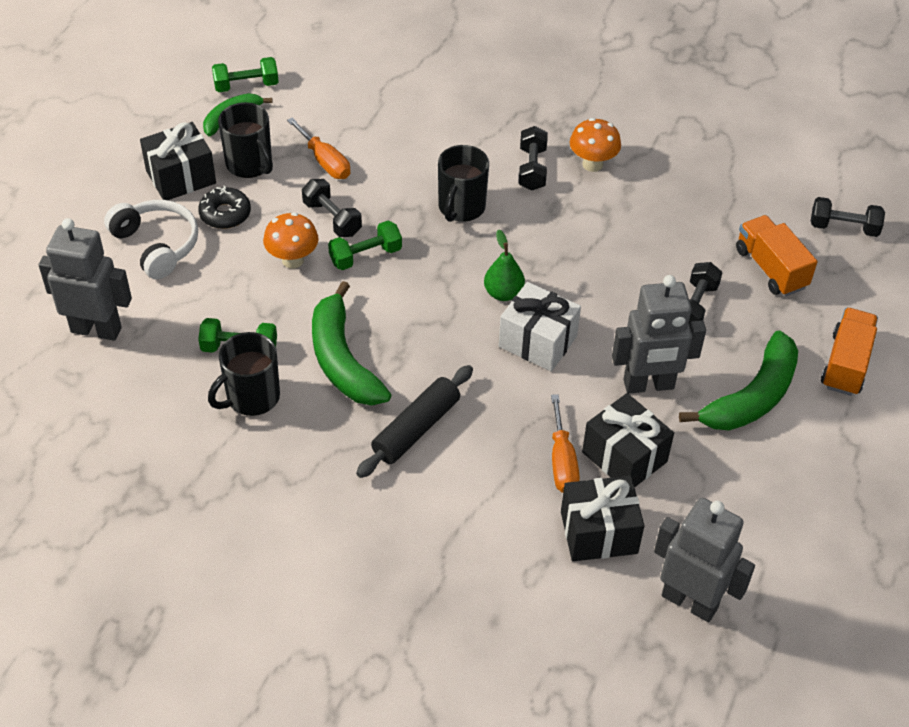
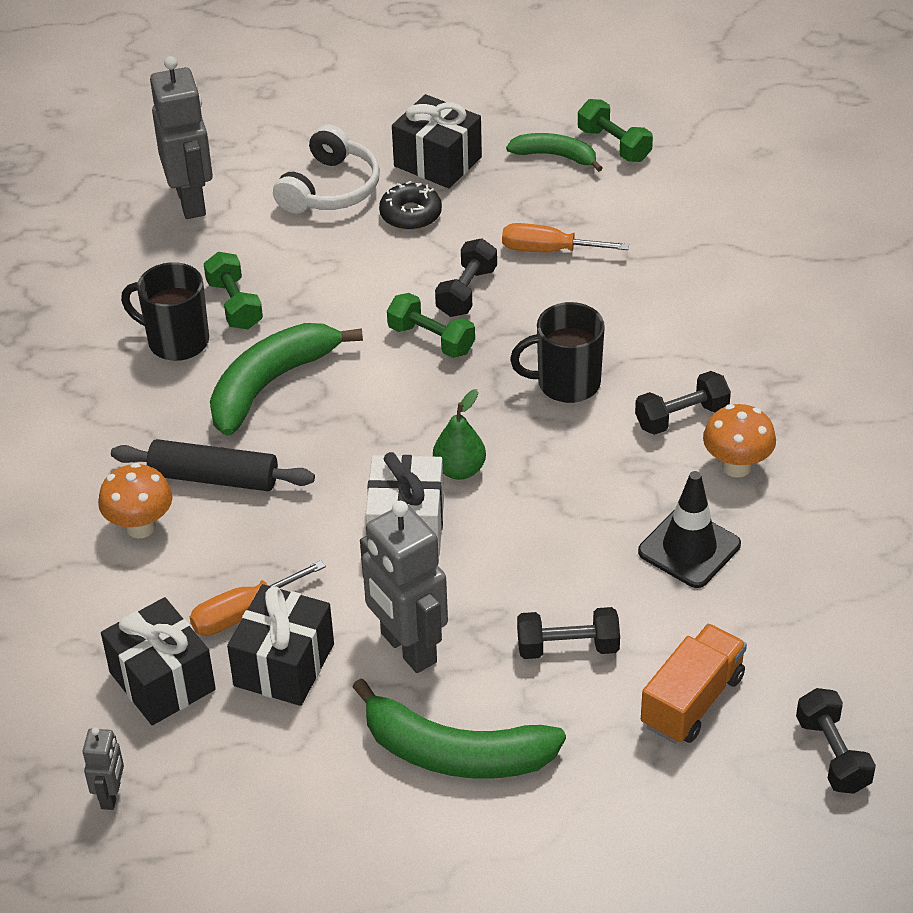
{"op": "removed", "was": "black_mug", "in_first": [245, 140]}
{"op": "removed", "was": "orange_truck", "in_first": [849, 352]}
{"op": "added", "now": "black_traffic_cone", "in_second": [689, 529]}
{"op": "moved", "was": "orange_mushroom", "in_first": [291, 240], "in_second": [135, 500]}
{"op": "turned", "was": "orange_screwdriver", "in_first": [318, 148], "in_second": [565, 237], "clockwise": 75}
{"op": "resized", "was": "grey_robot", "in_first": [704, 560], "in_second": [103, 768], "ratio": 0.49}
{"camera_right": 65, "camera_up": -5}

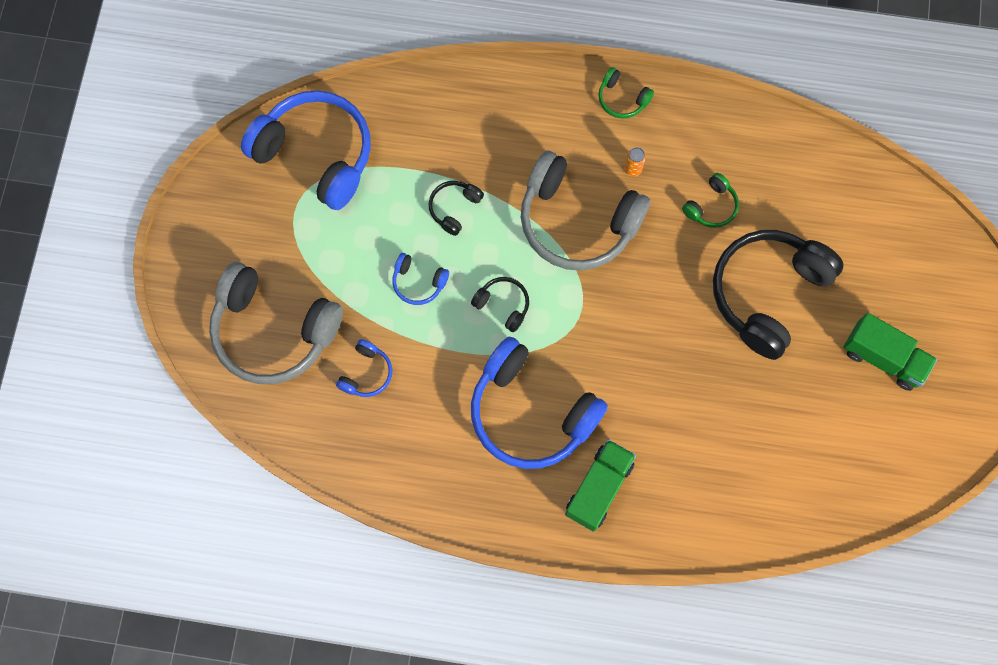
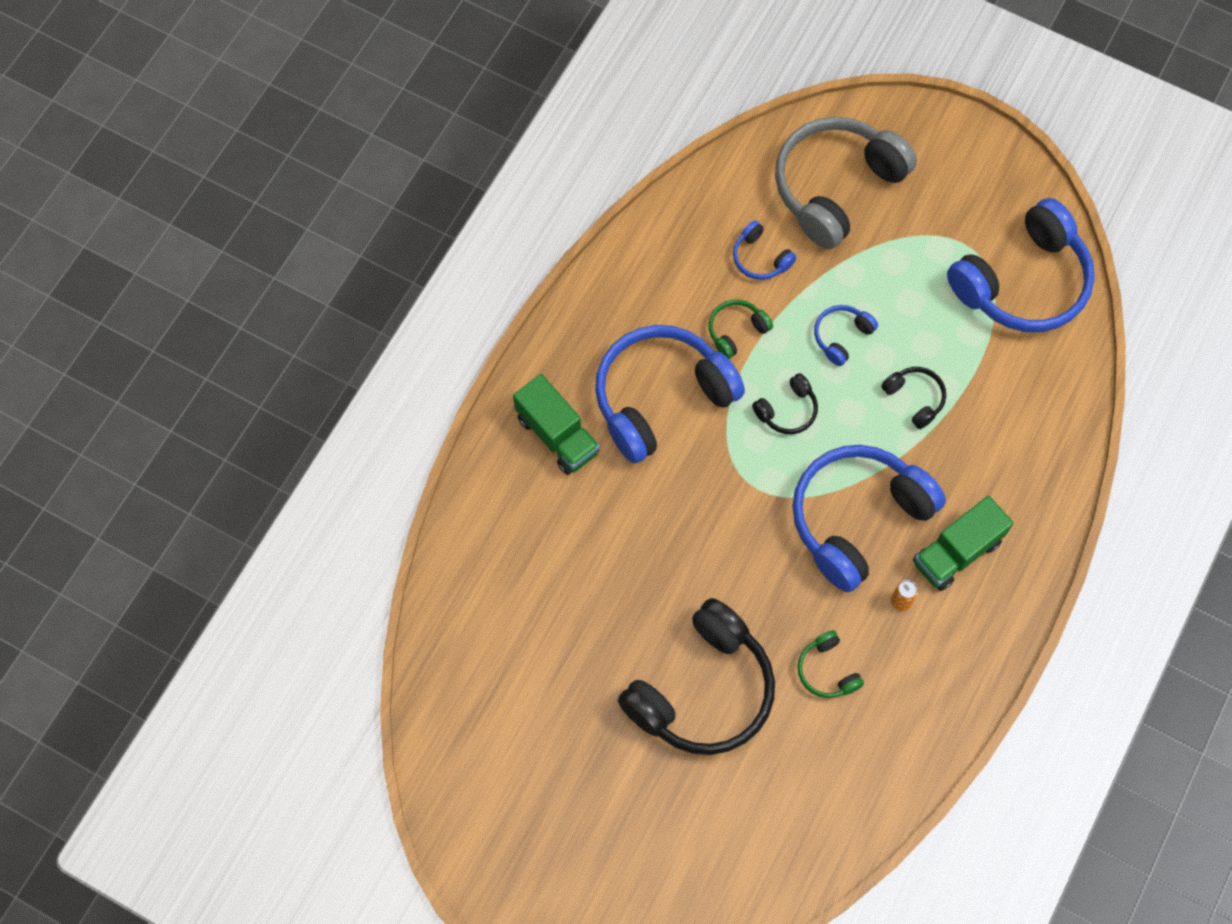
{"op": "moved", "was": "green_headphones", "in_first": [626, 92], "in_second": [741, 329]}
{"op": "moved", "was": "green_truck", "in_first": [890, 352], "in_second": [963, 543]}
{"op": "recoloured", "was": "grey_headphones", "now": "blue_headphones", "in_first": [585, 211], "in_second": [869, 518]}
{"op": "turned", "was": "black_headphones", "in_first": [778, 295], "in_second": [696, 676], "clockwise": 75}
{"camera_right": 110, "camera_up": -5}

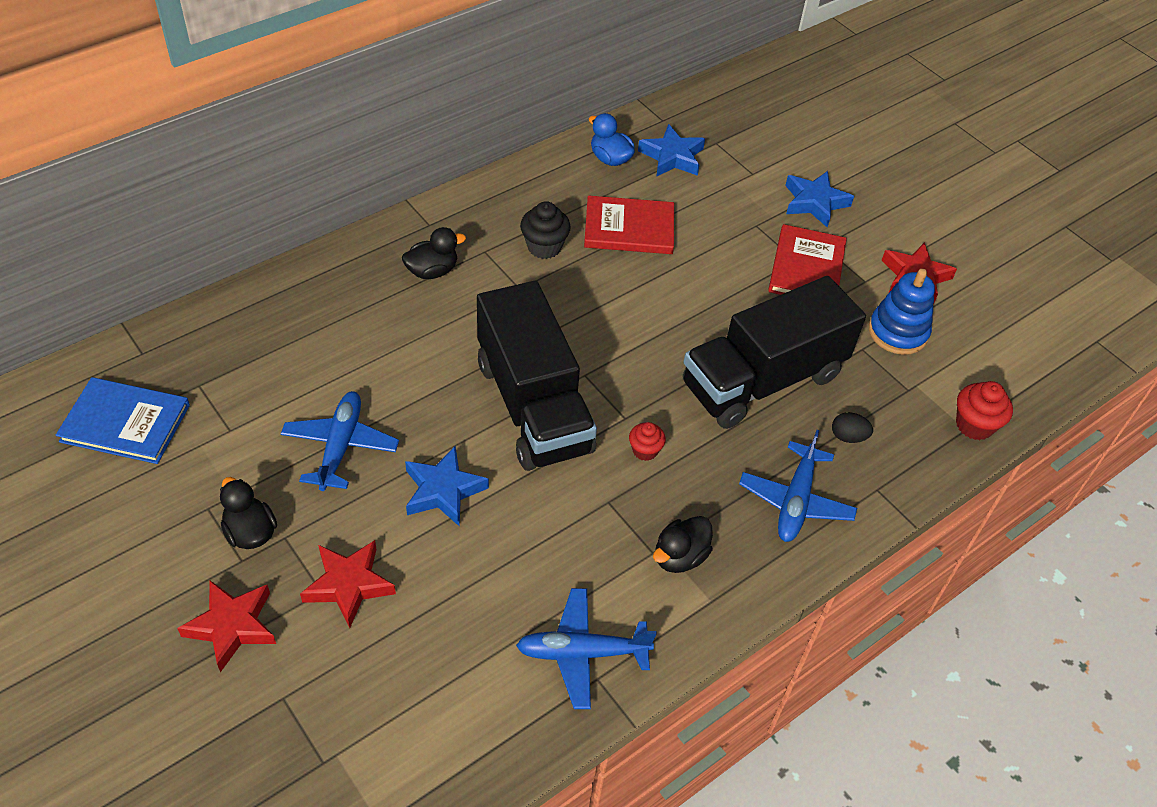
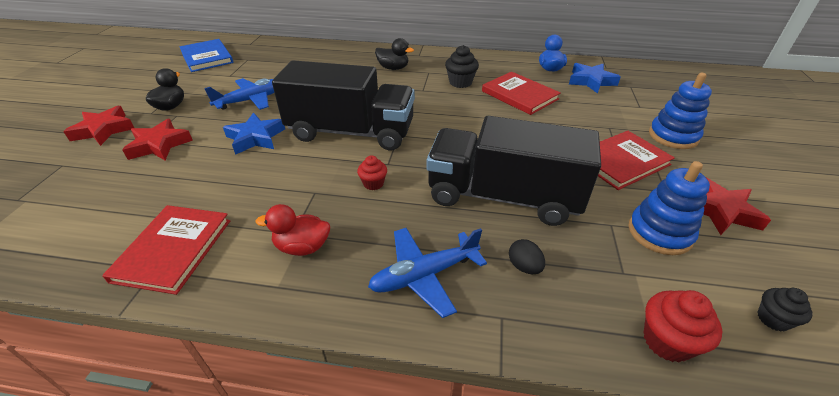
{"op": "added", "now": "black_cupcake", "in_second": [785, 310]}
{"op": "replaced", "was": "blue_plane", "now": "red_book", "in_first": [586, 648], "in_second": [166, 250]}
{"op": "replaced", "was": "blue_star", "now": "blue_stacking_toy", "in_first": [819, 199], "in_second": [680, 110]}
{"op": "recoloured", "was": "black_duck", "now": "red_duck", "in_first": [683, 544], "in_second": [293, 230]}
{"op": "turned", "was": "black_truck", "in_first": [537, 376], "in_second": [343, 105], "clockwise": -105}
{"camera_right": 50, "camera_up": -10}

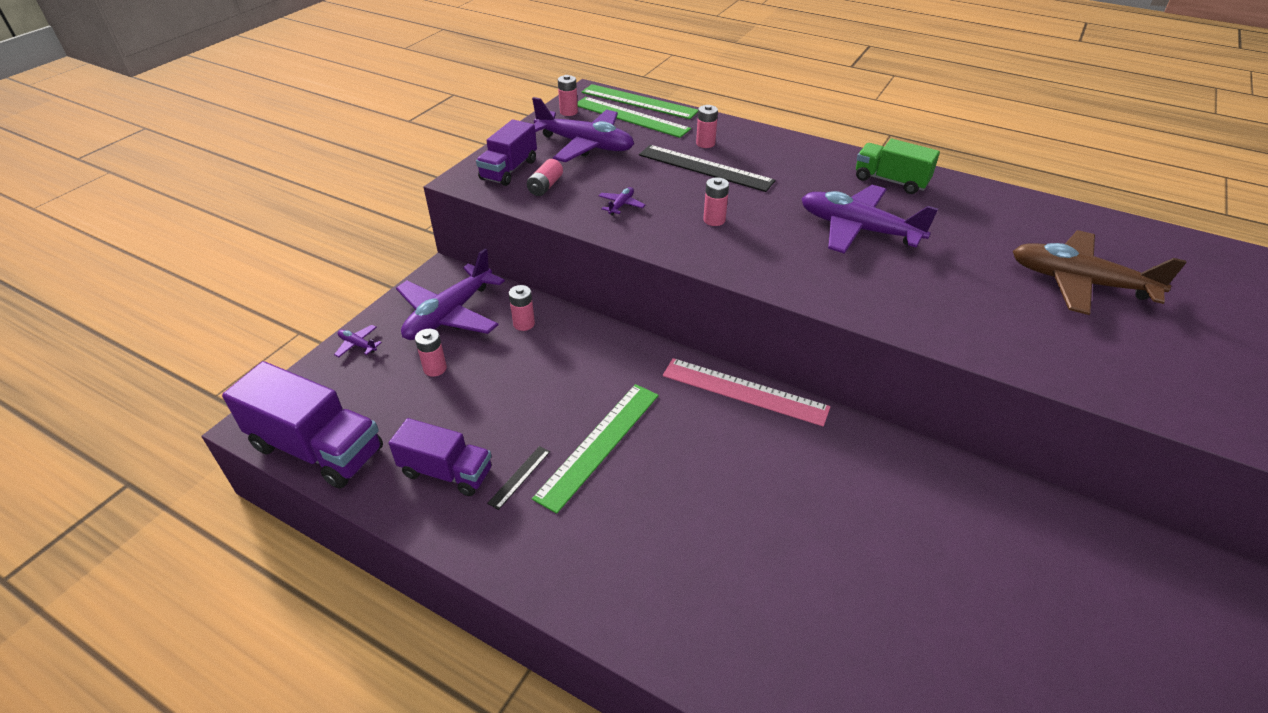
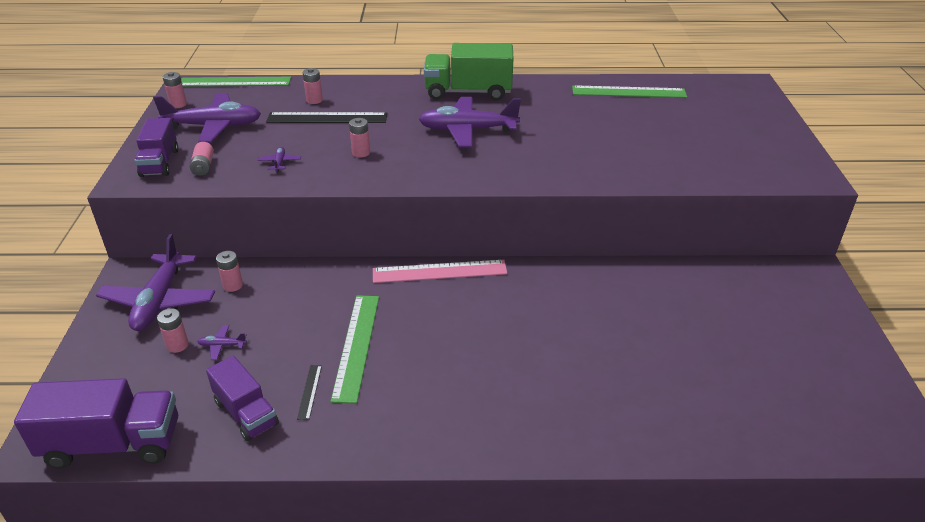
{"op": "removed", "was": "brown_plane", "in_first": [1099, 272]}
{"op": "moved", "was": "purple_plane", "in_first": [358, 341], "in_second": [222, 342]}
{"op": "moved", "was": "green_ruler", "in_first": [634, 117], "in_second": [629, 91]}
{"op": "turned", "was": "purple_truck", "in_first": [440, 457], "in_second": [242, 398], "clockwise": 60}
{"op": "resized", "was": "green_truck", "in_first": [898, 166], "in_second": [469, 72], "ratio": 1.56}
{"camera_right": -30, "camera_up": -5}

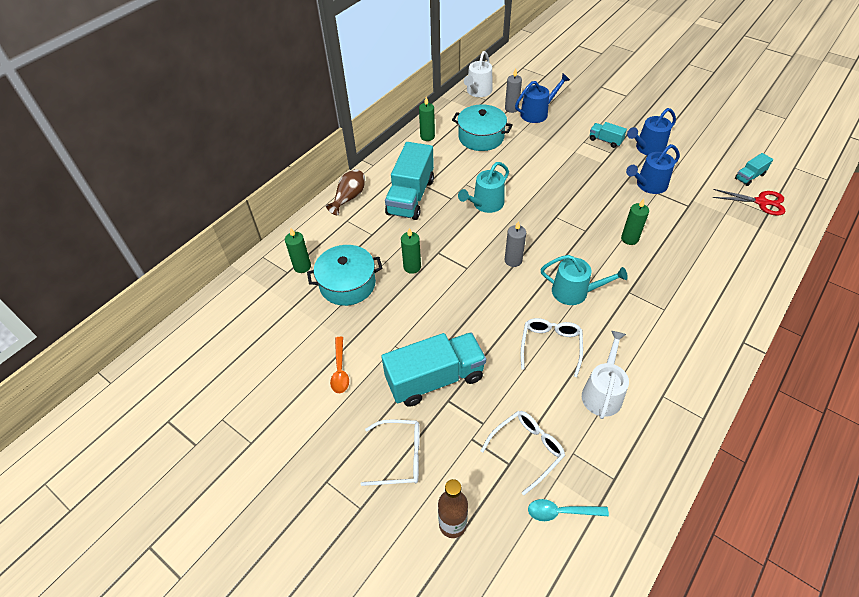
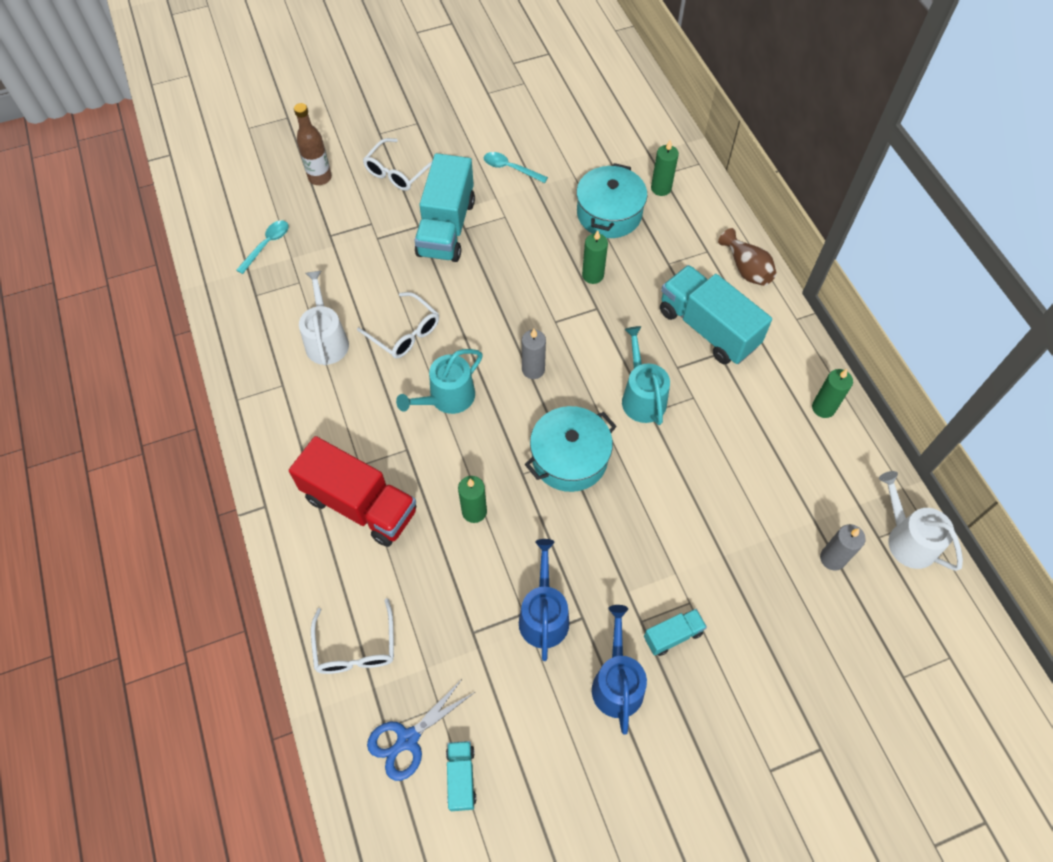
{"op": "removed", "was": "blue_watering_can", "in_first": [542, 98]}
{"op": "added", "now": "red_truck", "in_second": [353, 491]}
{"op": "moved", "was": "turquoise_pot", "in_first": [482, 127], "in_second": [571, 449]}
{"op": "moved", "was": "white_glasses", "in_first": [522, 453], "in_second": [352, 636]}
{"op": "recoloured", "was": "orange_spoon", "now": "turquoise_spoon", "in_first": [339, 365], "in_second": [516, 167]}
{"op": "recoloured", "was": "red_scissors", "now": "blue_scissors", "in_first": [749, 202], "in_second": [421, 729]}
{"op": "turned", "was": "white_watering_can", "in_first": [605, 375], "in_second": [324, 318], "clockwise": -150}
{"camera_right": 120, "camera_up": 10}

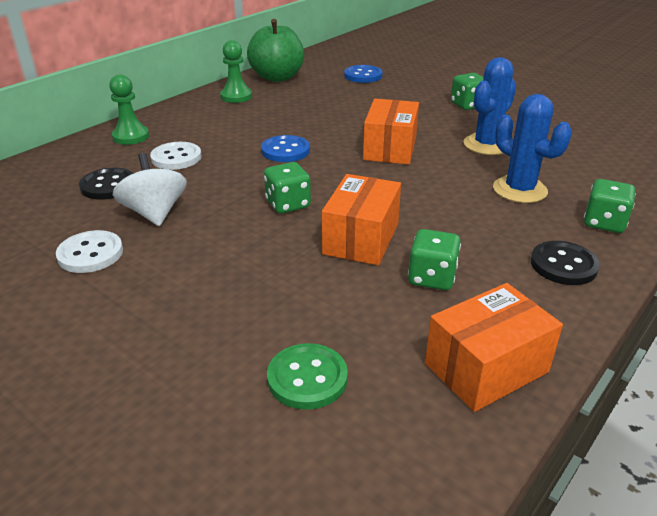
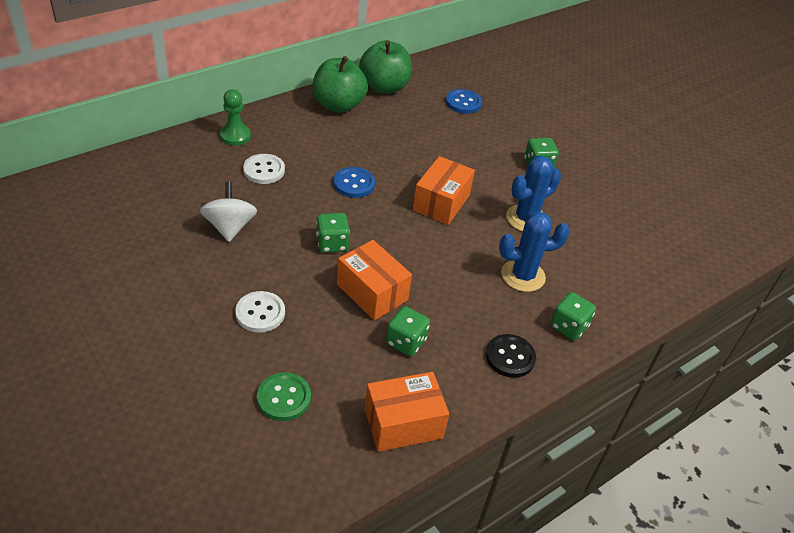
{"op": "removed", "was": "black_button", "in_first": [106, 183]}
{"op": "moved", "was": "white_button", "in_first": [89, 251], "in_second": [260, 312]}
{"op": "replaced", "was": "green_pawn", "now": "green_apple", "in_first": [236, 71], "in_second": [340, 84]}
{"op": "turned", "was": "orange_box", "in_first": [361, 219], "in_second": [374, 280], "clockwise": -75}
{"op": "turned", "was": "blue_cactus", "in_first": [532, 148], "in_second": [534, 251], "clockwise": -75}
{"camera_right": 10, "camera_up": 10}

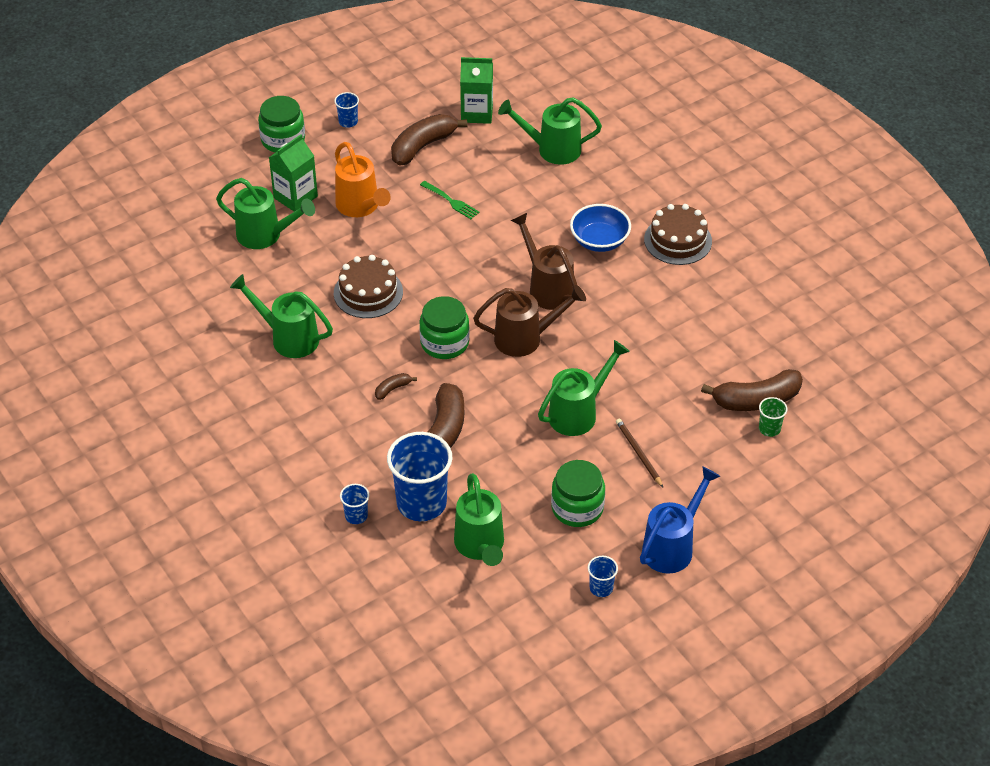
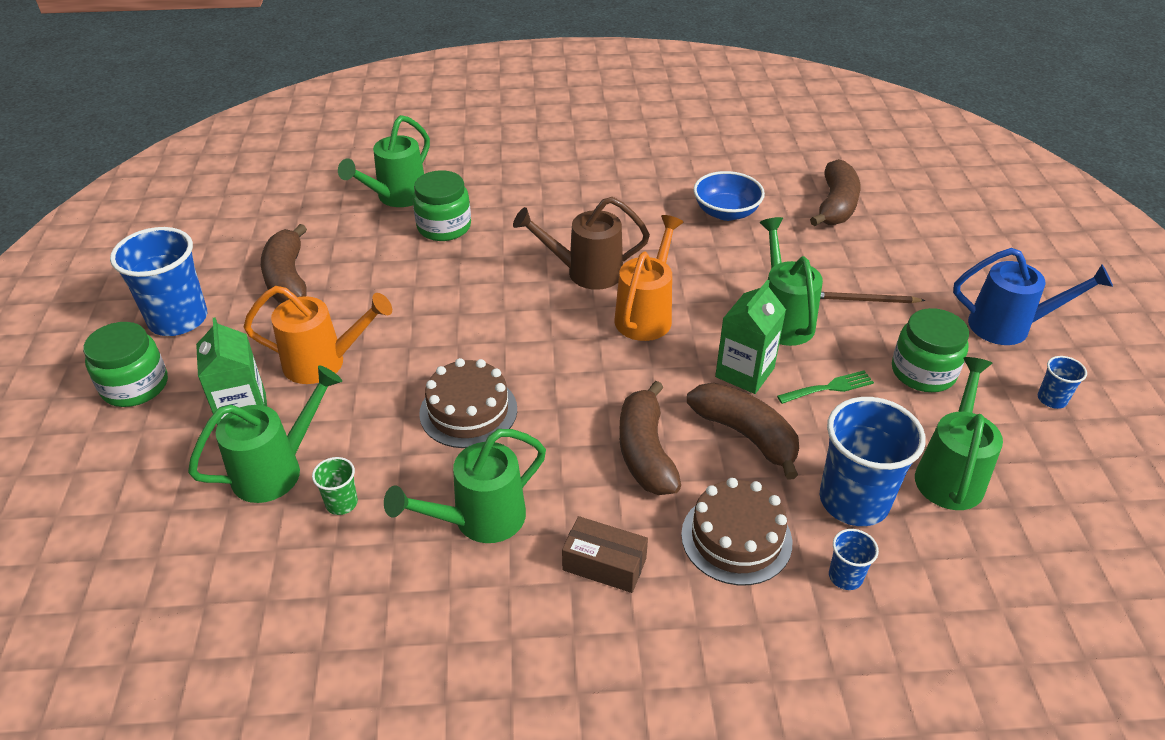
{"op": "added", "now": "brown_box", "in_second": [605, 554]}
{"op": "moved", "was": "green_jar", "in_first": [444, 327], "in_second": [442, 205]}
{"op": "moved", "was": "green_fork", "in_first": [450, 200], "in_second": [825, 387]}
{"op": "moved", "was": "green_carton", "in_first": [476, 90], "in_second": [750, 337]}
{"op": "moved", "was": "blue_bowl", "in_first": [600, 228], "in_second": [729, 196]}
{"op": "moved", "was": "brown_cake", "in_first": [678, 234], "in_second": [736, 531]}
{"op": "moved", "was": "green_cup", "in_first": [773, 417], "in_second": [335, 486]}
{"op": "recoloured", "was": "brown_watering_can", "now": "orange_watering_can", "in_first": [529, 321], "in_second": [649, 278]}
{"op": "turned", "was": "green_watering_can", "in_first": [479, 519], "in_second": [959, 433], "clockwise": -90}
{"op": "turned", "was": "blue_watering_can", "in_first": [680, 520], "in_second": [1033, 296], "clockwise": 120}
{"op": "resized", "was": "blue_cup", "in_first": [346, 110], "in_second": [158, 281], "ratio": 2.19}
{"op": "resized", "was": "brown_banana", "in_first": [396, 386], "in_second": [650, 438], "ratio": 2.17}
{"camera_right": -60, "camera_up": -5}

